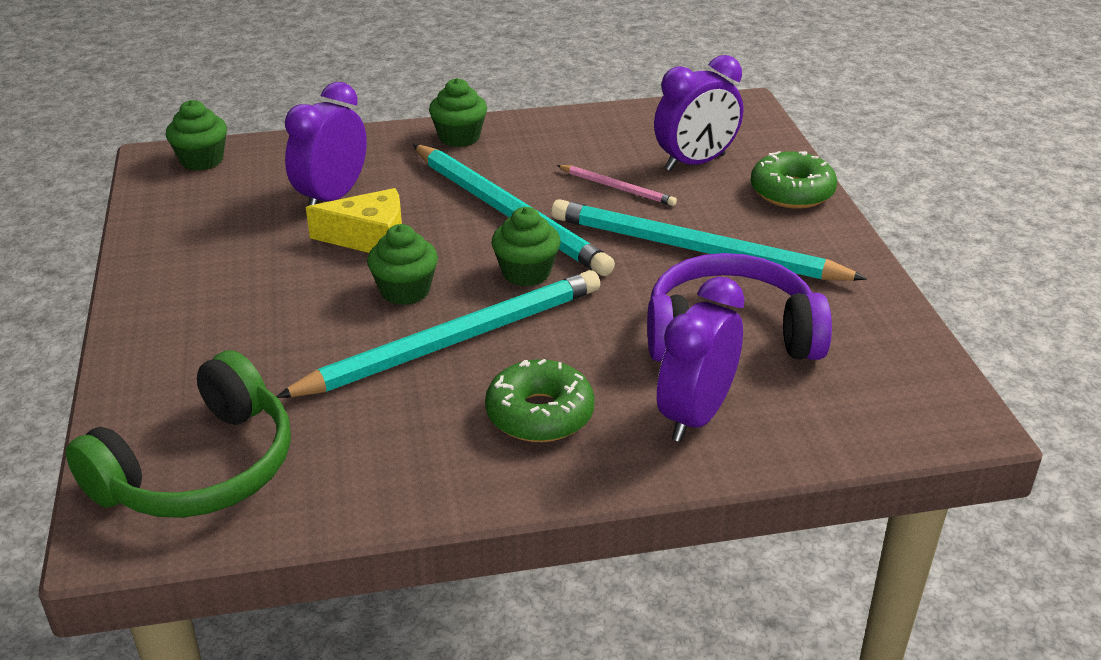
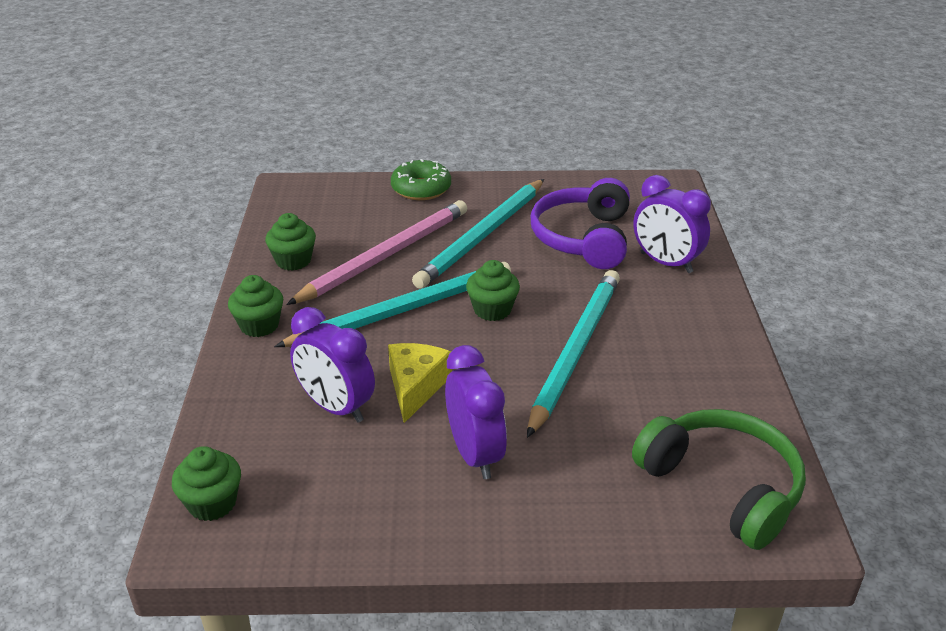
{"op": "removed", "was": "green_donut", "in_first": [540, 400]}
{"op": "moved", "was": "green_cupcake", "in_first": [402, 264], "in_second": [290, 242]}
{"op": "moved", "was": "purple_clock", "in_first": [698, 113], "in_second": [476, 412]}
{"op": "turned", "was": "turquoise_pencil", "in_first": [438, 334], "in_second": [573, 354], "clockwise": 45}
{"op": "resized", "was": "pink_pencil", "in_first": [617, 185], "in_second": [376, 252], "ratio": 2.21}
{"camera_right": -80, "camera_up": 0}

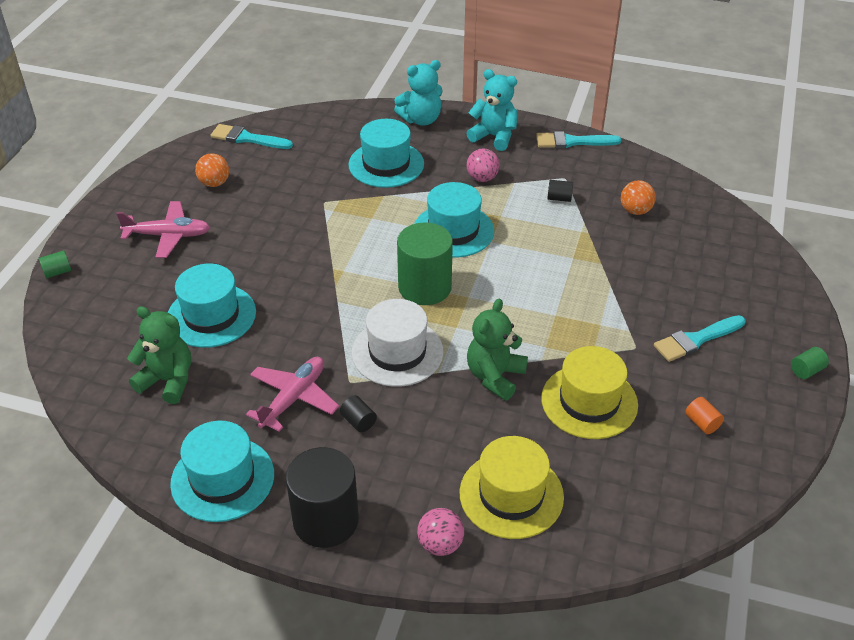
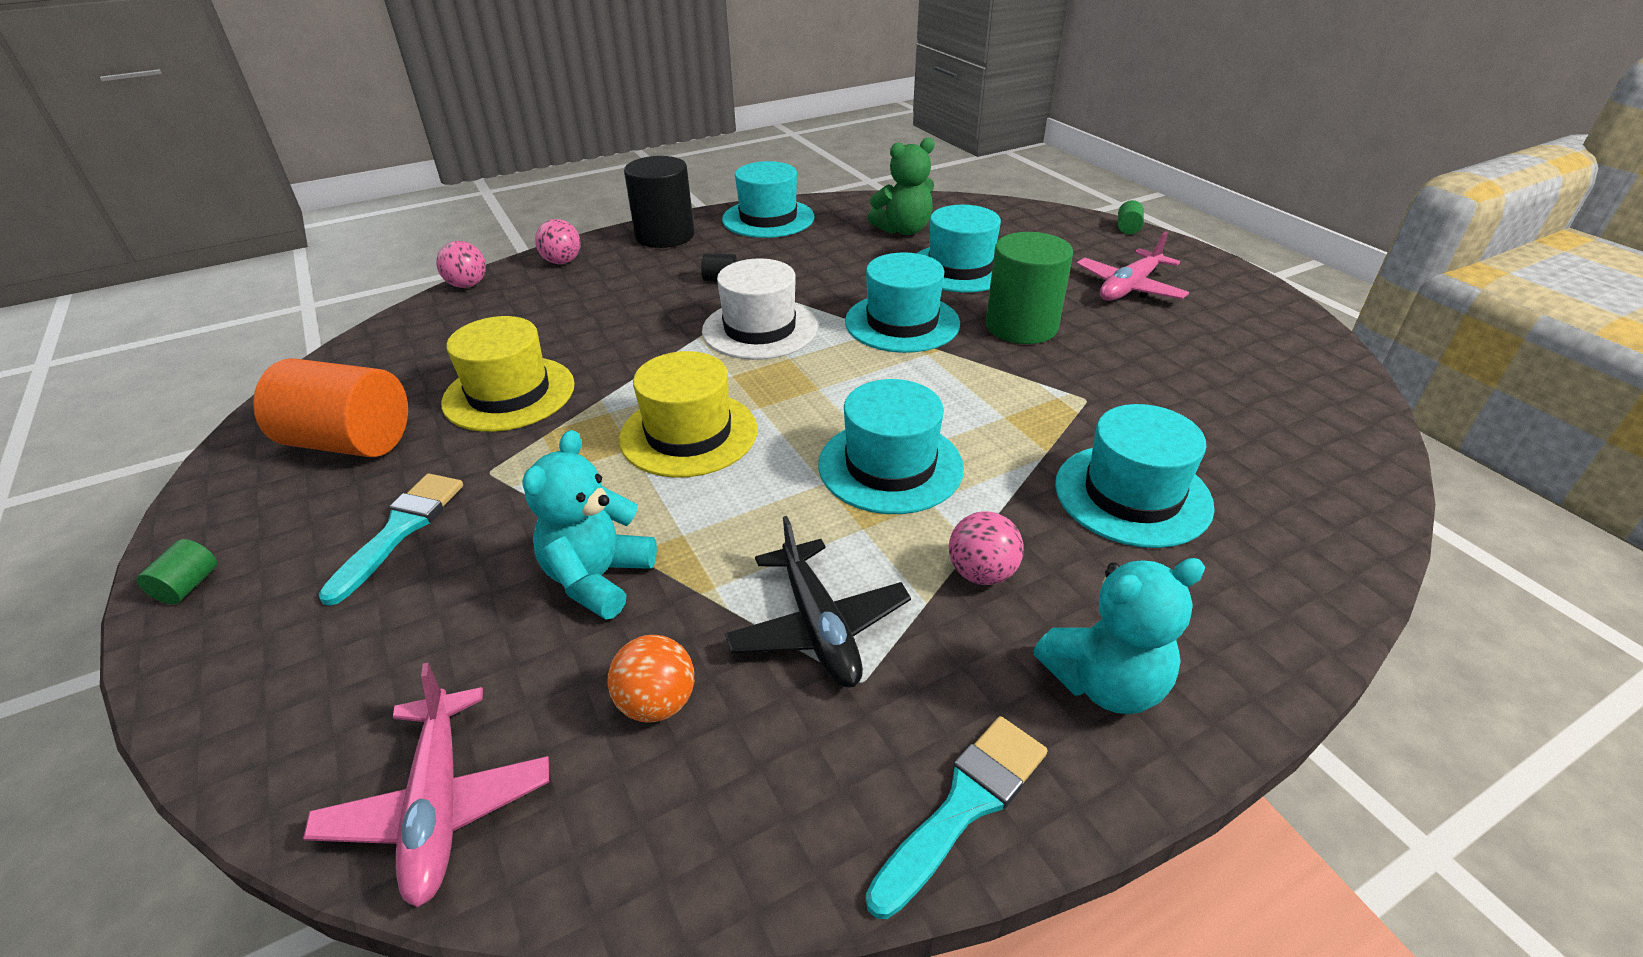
{"op": "removed", "was": "orange_ball", "in_first": [212, 170]}
{"op": "removed", "was": "turquoise_brush", "in_first": [252, 136]}
{"op": "removed", "was": "green_teddy_bear", "in_first": [497, 350]}
{"op": "added", "now": "pink_ball", "in_second": [461, 264]}
{"op": "added", "now": "turquoise_hat", "in_second": [902, 302]}
{"op": "moved", "was": "pink_plane", "in_first": [292, 394], "in_second": [426, 785]}
{"op": "moved", "was": "turquoise_teddy_bear", "in_first": [418, 93], "in_second": [589, 525]}
{"op": "moved", "was": "green_cylinder", "in_first": [425, 263], "in_second": [1029, 288]}
{"op": "moved", "was": "yellow_hat", "in_first": [511, 487], "in_second": [688, 414]}
{"op": "replaced", "was": "black_cylinder", "now": "black_plane", "in_first": [560, 191], "in_second": [818, 602]}
{"op": "resized", "was": "orange_cylinder", "in_first": [704, 415], "in_second": [330, 407], "ratio": 2.45}
{"camera_right": 135, "camera_up": -5}

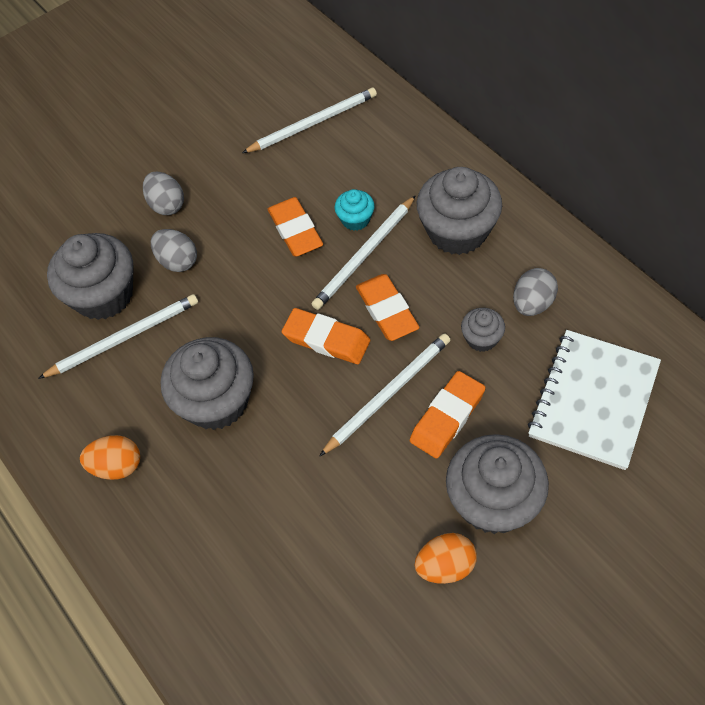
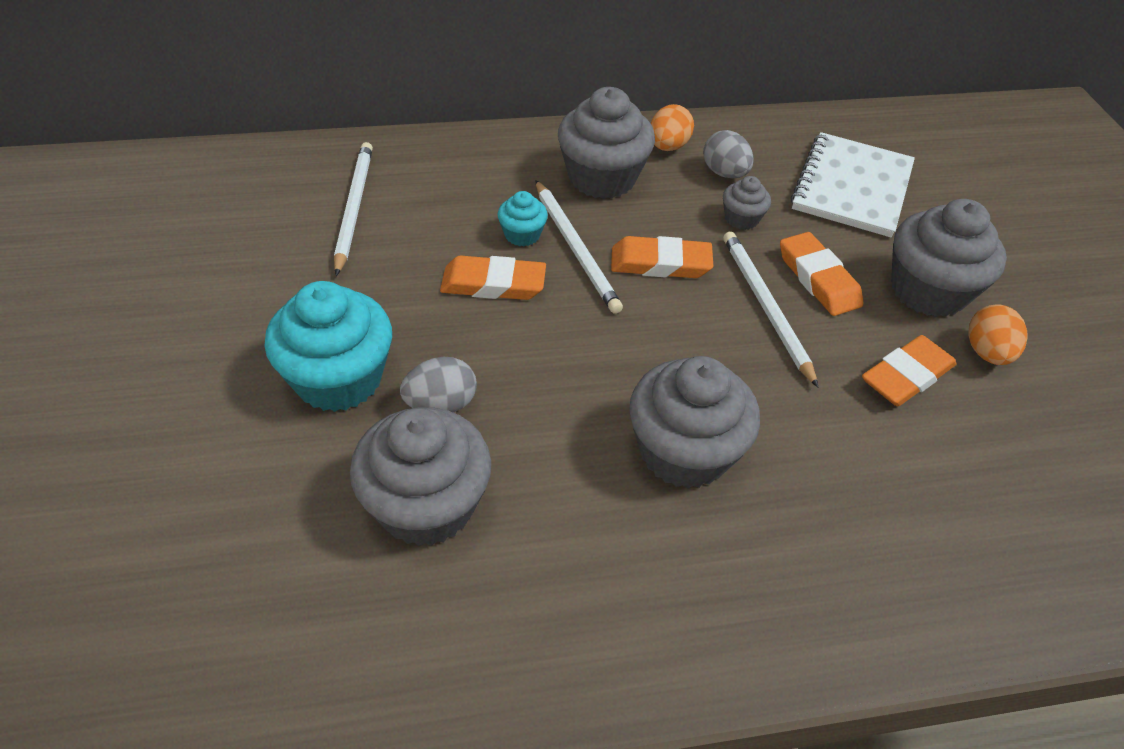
{"op": "removed", "was": "white_pencil", "in_first": [118, 336]}
{"op": "moved", "was": "orange_egg", "in_first": [110, 457], "in_second": [672, 127]}
{"op": "moved", "was": "orange_eraser", "in_first": [326, 336], "in_second": [909, 370]}
{"op": "replaced", "was": "grey_egg", "now": "turquoise_cupcake", "in_first": [163, 193], "in_second": [328, 346]}
{"op": "turned", "was": "white_notebook", "in_first": [594, 400], "in_second": [853, 184], "clockwise": 60}
{"camera_right": -70, "camera_up": -10}

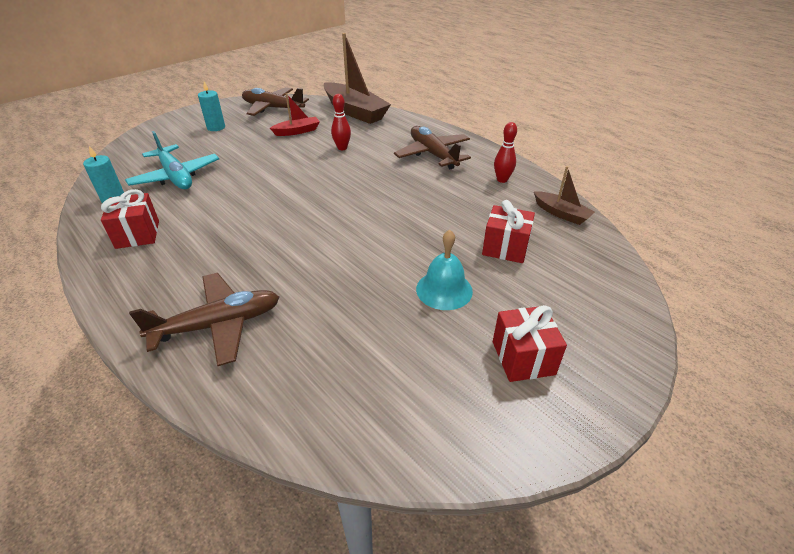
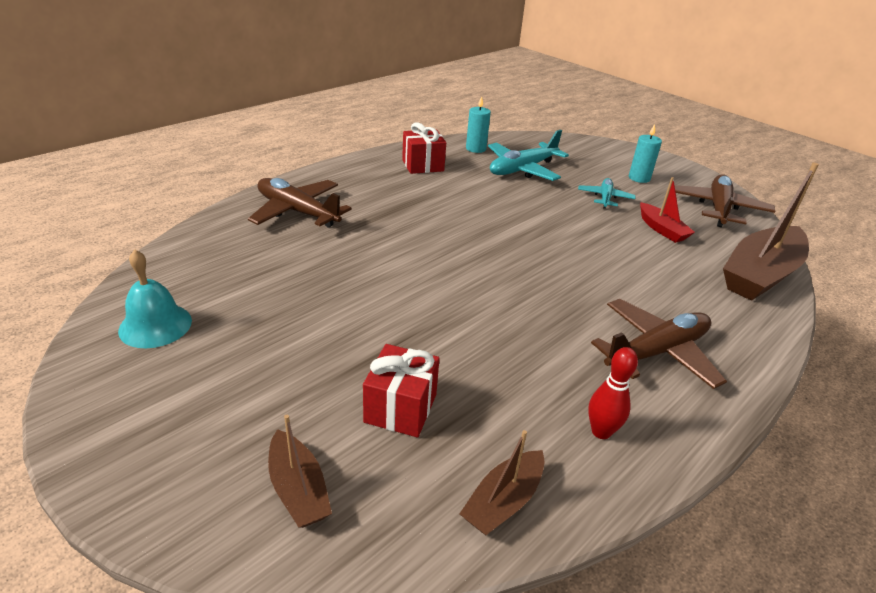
{"op": "removed", "was": "red_bowling_pin", "in_first": [341, 122]}
{"op": "removed", "was": "red_gift", "in_first": [530, 343]}
{"op": "added", "now": "brown_boat", "in_second": [300, 471]}
{"op": "added", "now": "turquoise_plane", "in_second": [607, 193]}
{"op": "moved", "was": "turquoise_bell", "in_first": [444, 270], "in_second": [155, 298]}
{"op": "turned", "was": "brown_plane", "in_first": [204, 319], "in_second": [300, 202], "clockwise": 150}
{"camera_right": 85, "camera_up": -5}

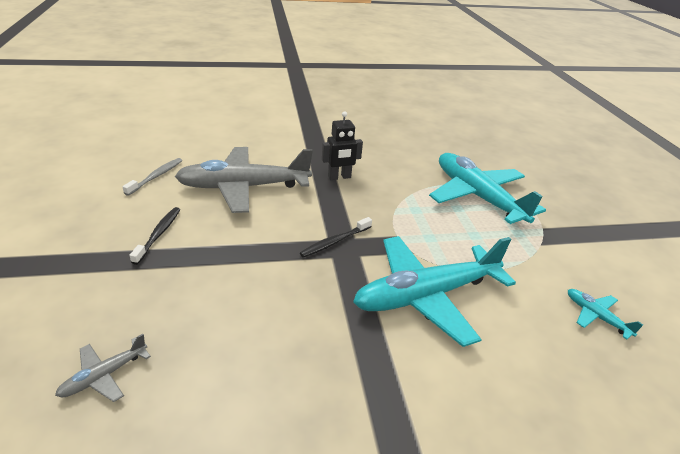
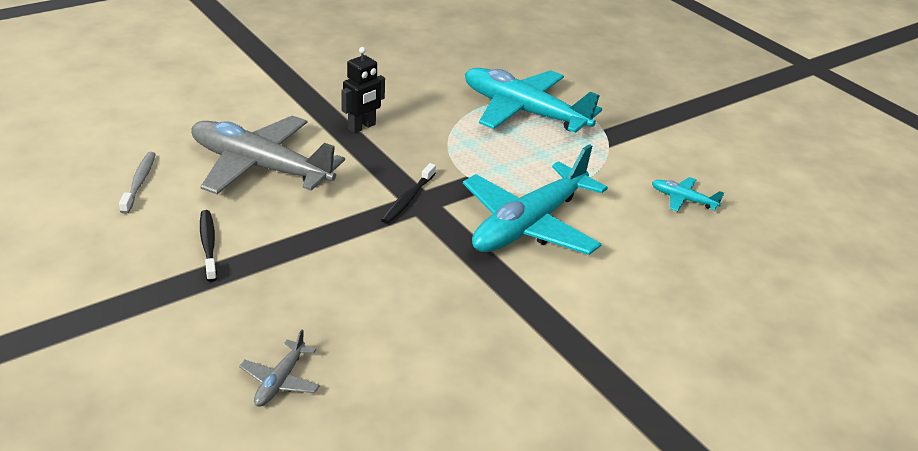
{"op": "turned", "was": "grey_plane", "in_first": [244, 180], "in_second": [268, 155], "clockwise": 60}
{"camera_right": -25, "camera_up": 0}

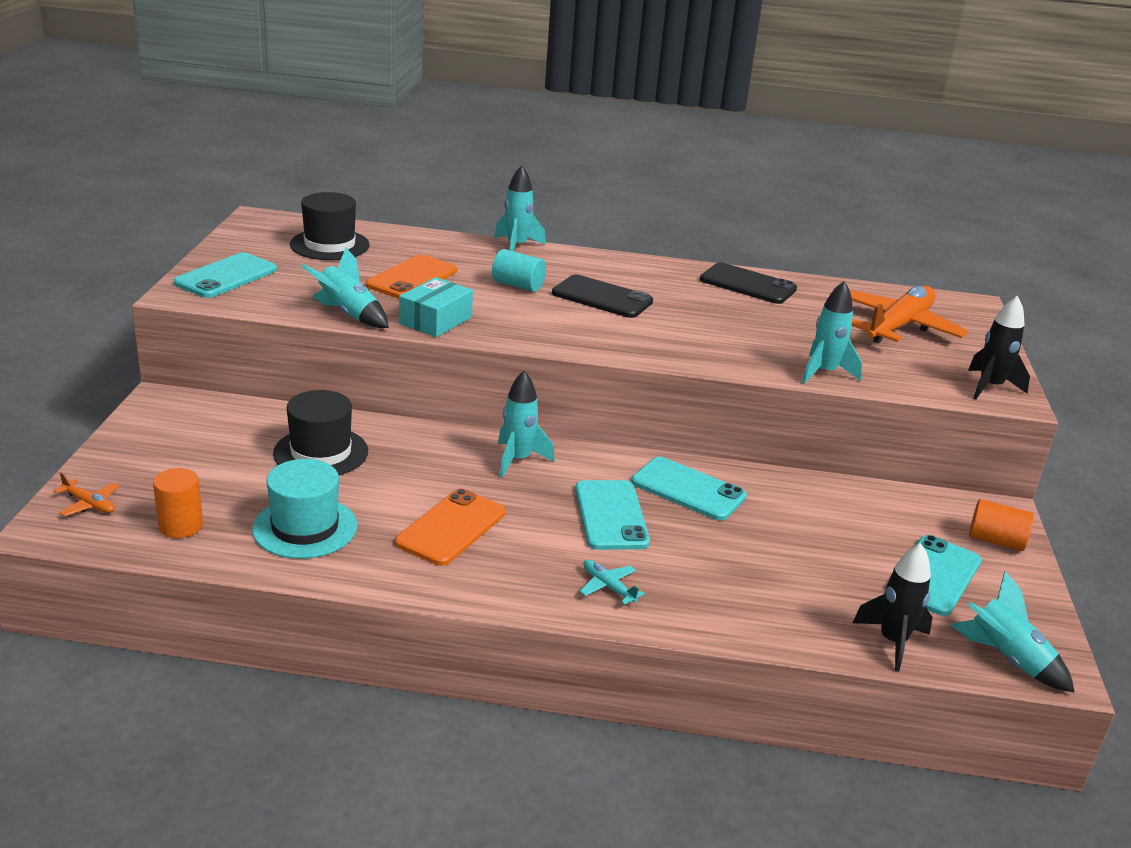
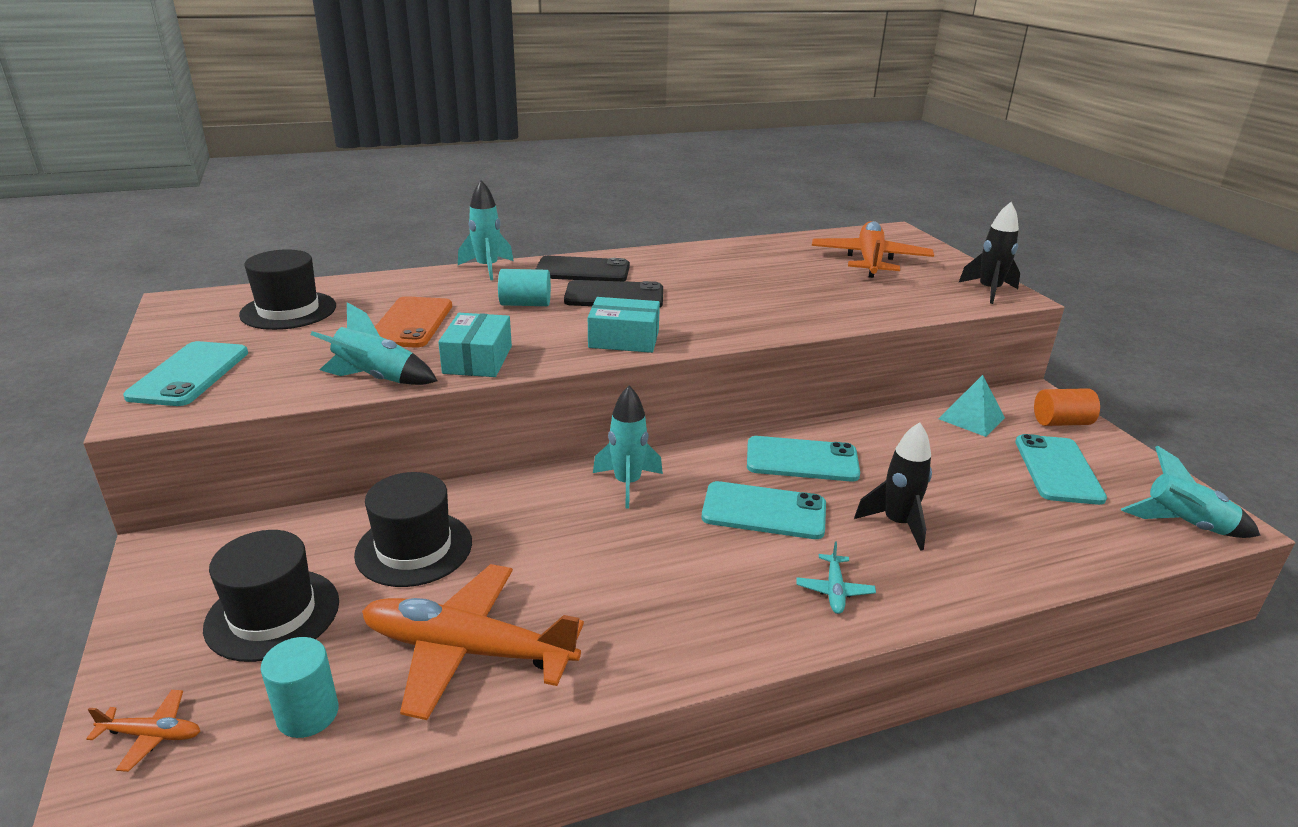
{"op": "removed", "was": "orange_phone", "in_first": [450, 527]}
{"op": "removed", "was": "turquoise_rocket", "in_first": [832, 332]}
{"op": "added", "now": "black_hat", "in_second": [271, 596]}
{"op": "added", "now": "turquoise_box", "in_second": [624, 325]}
{"op": "added", "now": "turquoise_pyramid", "in_second": [971, 406]}
{"op": "moved", "was": "black_phone", "in_first": [748, 283], "in_second": [583, 268]}
{"op": "moved", "was": "black_rocket", "in_first": [893, 607], "in_second": [893, 486]}
{"op": "replaced", "was": "turquoise_hat", "now": "orange_plane", "in_first": [304, 509], "in_second": [473, 642]}
{"op": "recoloured", "was": "orange_cylinder", "now": "turquoise_cylinder", "in_first": [178, 503], "in_second": [299, 687]}
{"op": "turned", "was": "turquoise_phone", "in_first": [612, 515], "in_second": [764, 510], "clockwise": -45}
{"op": "turned", "was": "turquoise_plane", "in_first": [612, 582], "in_second": [836, 577], "clockwise": -105}
{"camera_right": -25, "camera_up": 0}

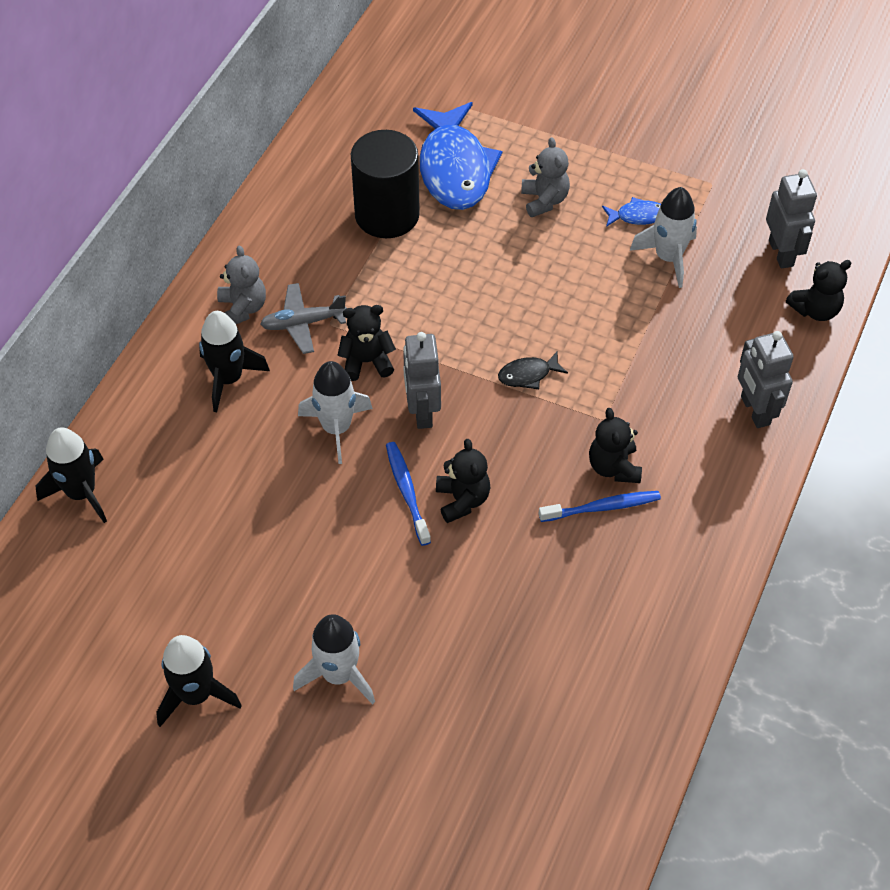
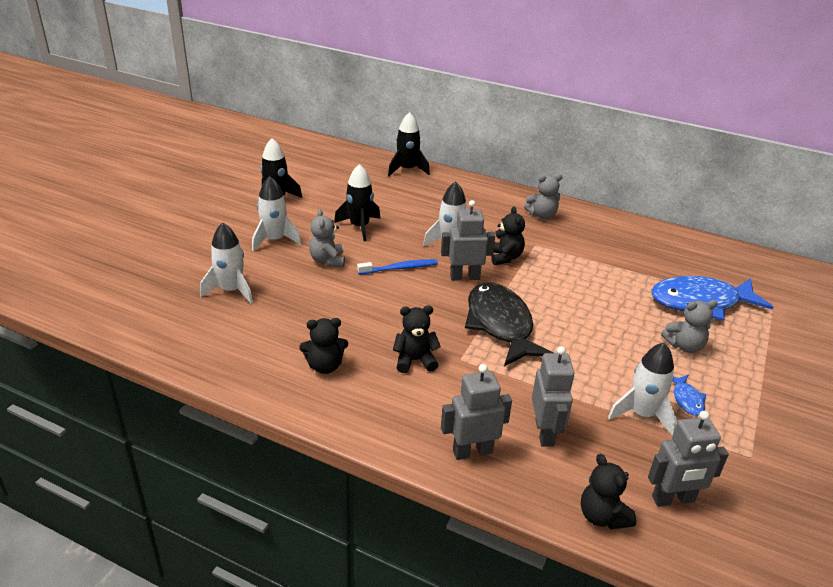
{"op": "removed", "was": "grey_plane", "in_first": [303, 318]}
{"op": "removed", "was": "black_cylinder", "in_first": [385, 184]}
{"op": "removed", "was": "blue_toothbrush", "in_first": [600, 506]}
{"op": "added", "now": "white_rocket", "in_second": [226, 263]}
{"op": "added", "now": "grey_teddy_bear", "in_second": [327, 238]}
{"op": "added", "now": "grey_robot", "in_second": [553, 396]}
{"op": "moved", "was": "black_rocket", "in_first": [234, 361], "in_second": [357, 202]}
{"op": "moved", "was": "black_teddy_bear", "in_first": [463, 481], "in_second": [323, 346]}
{"op": "resized", "was": "black_fish", "in_first": [533, 370], "in_second": [509, 324], "ratio": 2.33}
{"camera_right": 90, "camera_up": -20}

